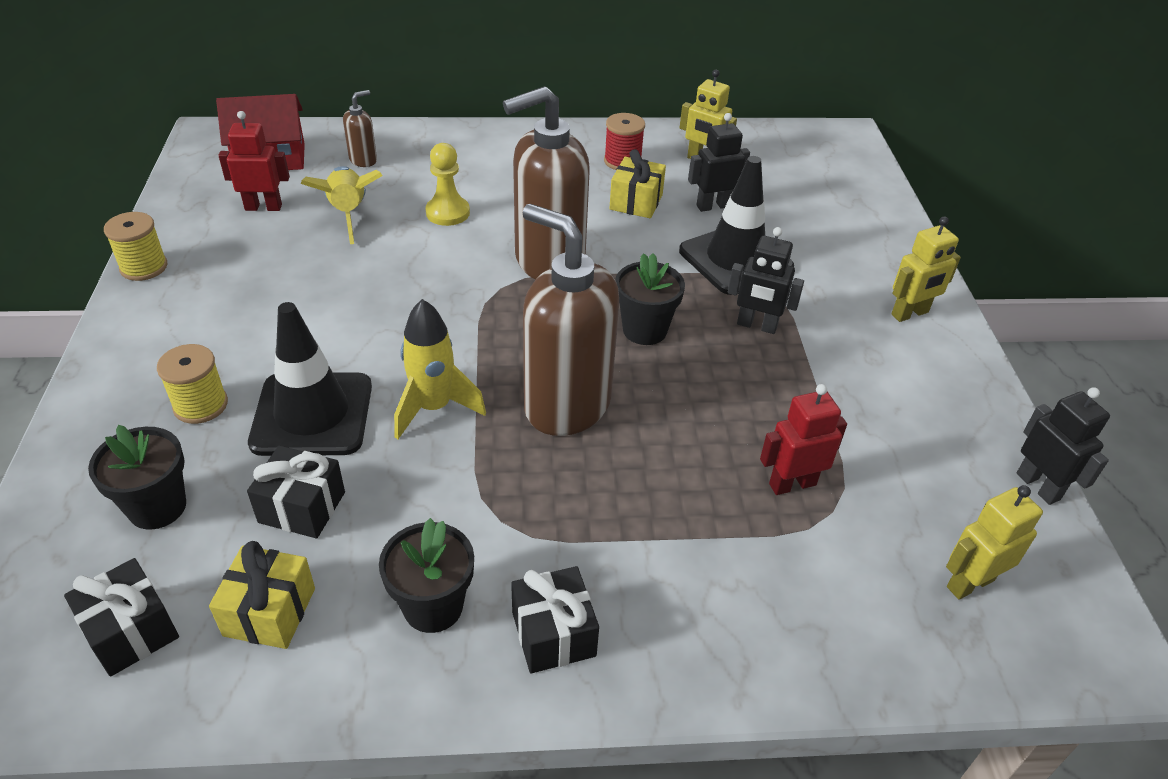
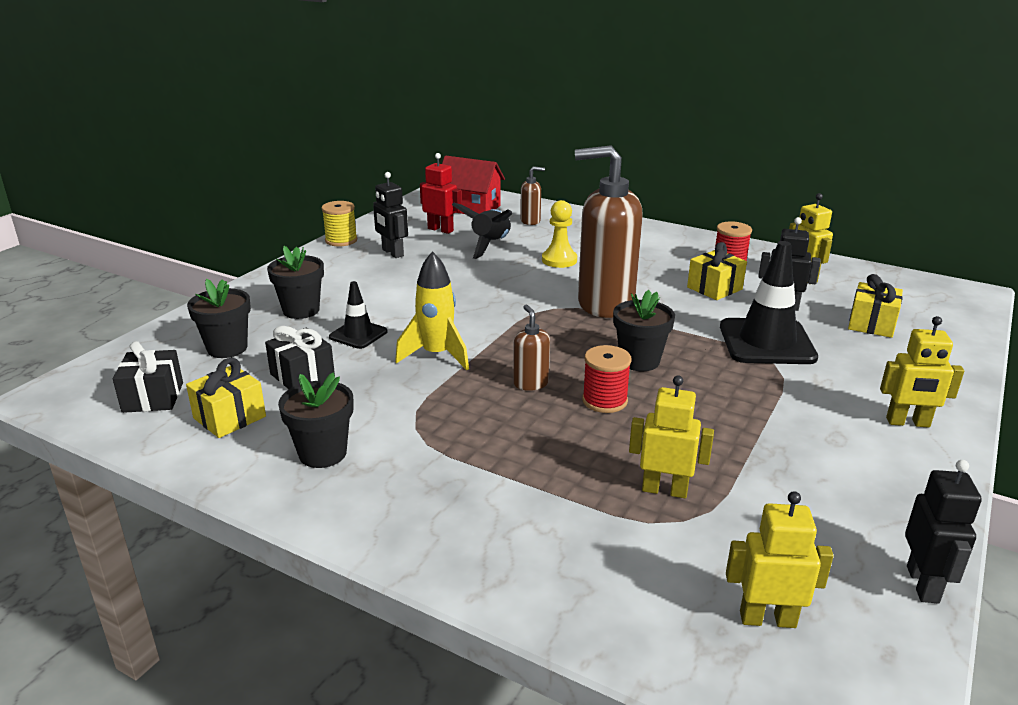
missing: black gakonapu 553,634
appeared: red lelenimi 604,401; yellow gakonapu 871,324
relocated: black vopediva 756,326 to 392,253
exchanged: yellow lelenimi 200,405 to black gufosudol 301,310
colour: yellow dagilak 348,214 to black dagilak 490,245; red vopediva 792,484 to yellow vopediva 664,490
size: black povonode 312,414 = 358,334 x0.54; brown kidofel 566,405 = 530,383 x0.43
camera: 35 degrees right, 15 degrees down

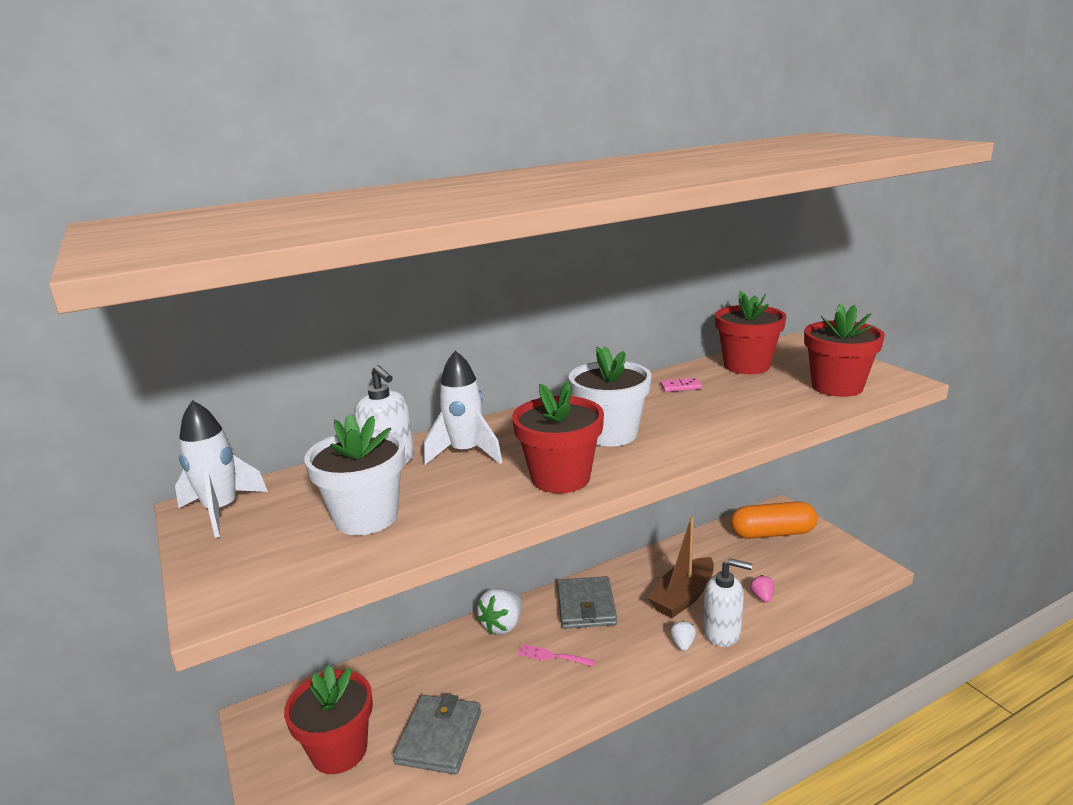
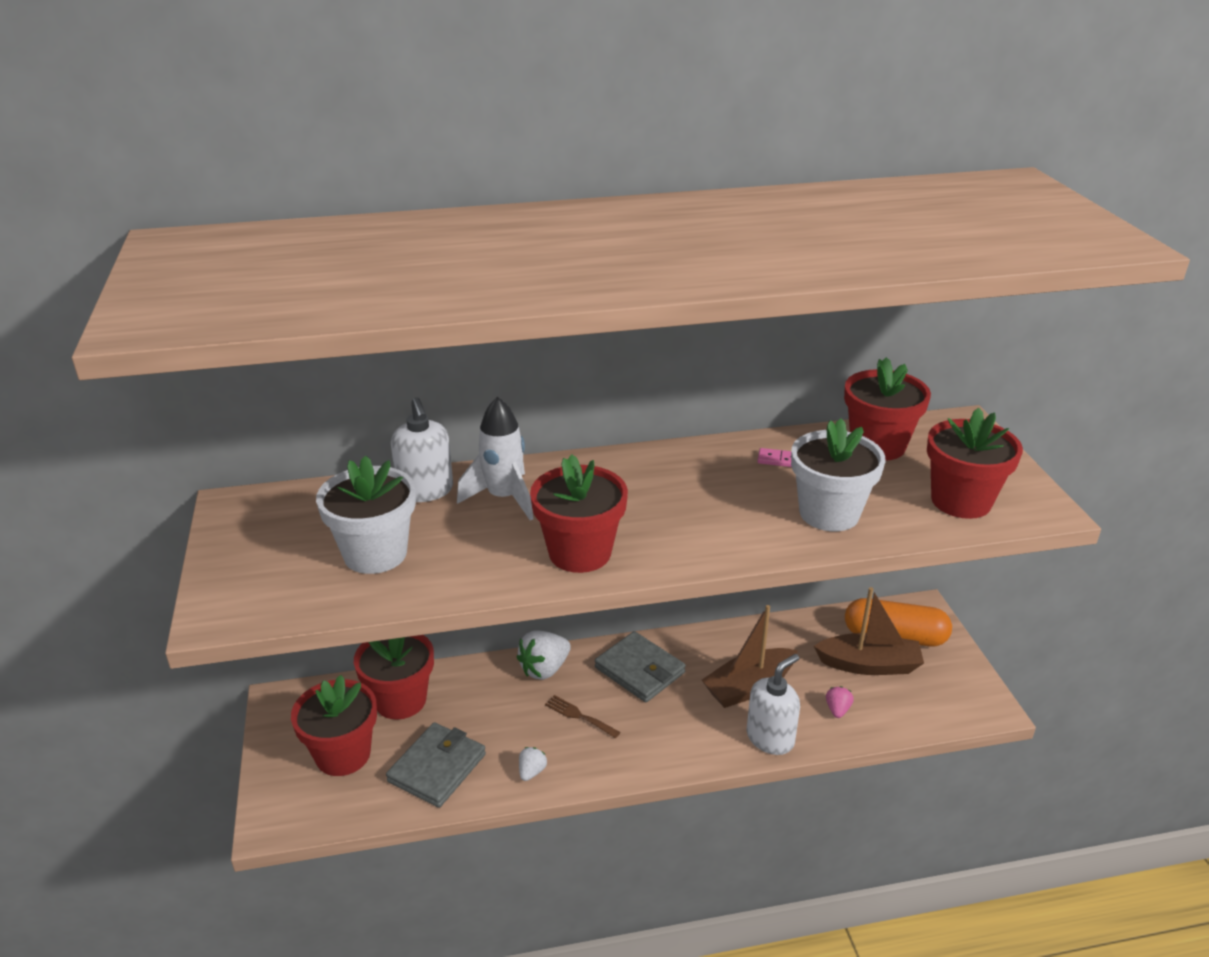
missing: white dagilak 221,511
appeared: red gufosudol 400,700; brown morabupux 869,665
relocated: white gufosudol 610,434 to 829,513; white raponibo 682,644 to 531,772
colour: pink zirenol 551,656 to brown zirenol 579,716
spun: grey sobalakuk 586,606 = 639,670 60 degrees counterclockwise; white kidofel 722,632 = 770,738 75 degrees counterclockwise
camera: 15 degrees right, 10 degrees up

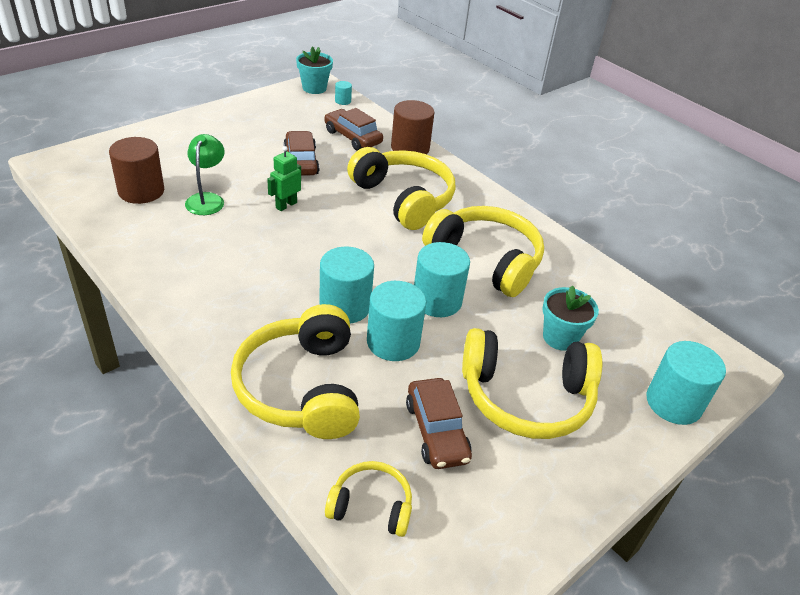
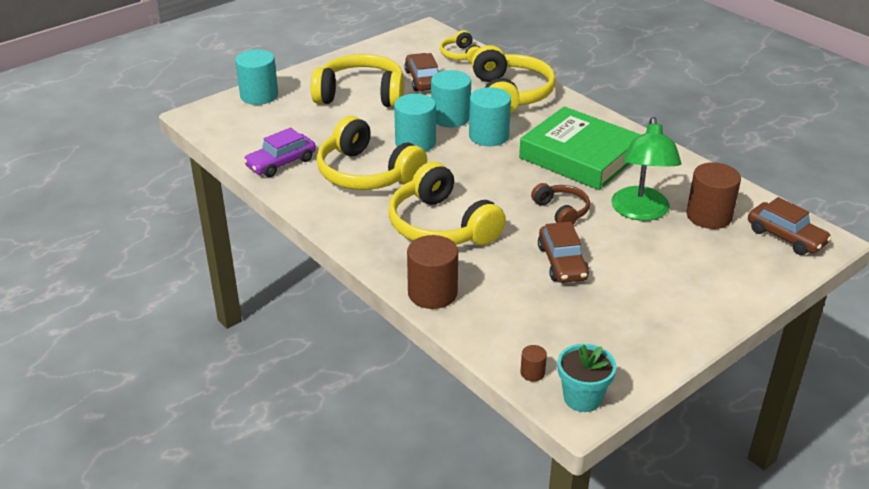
missing: turquoise gufosudol 560,337
appeared: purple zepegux 281,163; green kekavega 579,156
relocated: brown zepegux 352,137 to 785,237
exchanged: green vopediva 286,205 to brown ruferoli 561,211
colour: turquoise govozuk 343,101 to brown govozuk 532,373
spun: yellow ruferoli 371,506 = 461,55 60 degrees clockwise
size: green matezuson 207,199 = 640,212 x1.53
camera: 175 degrees left, 5 degrees down

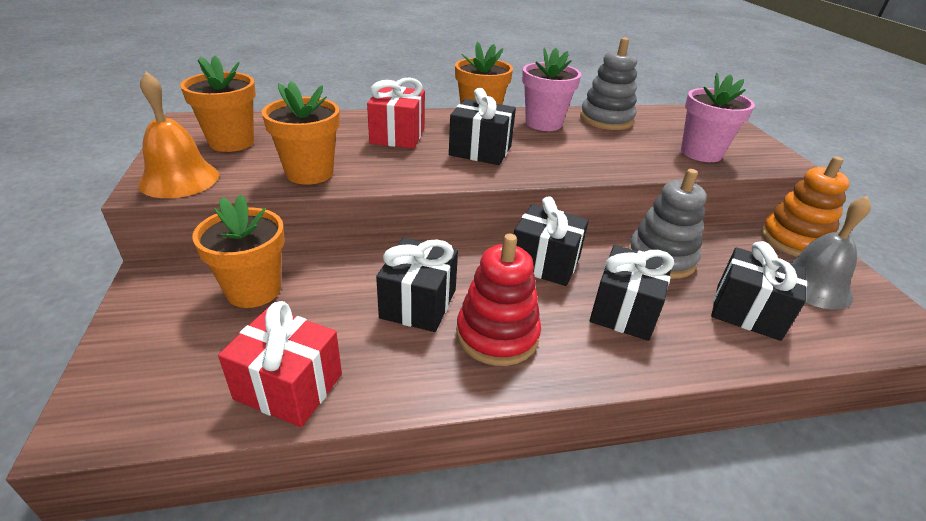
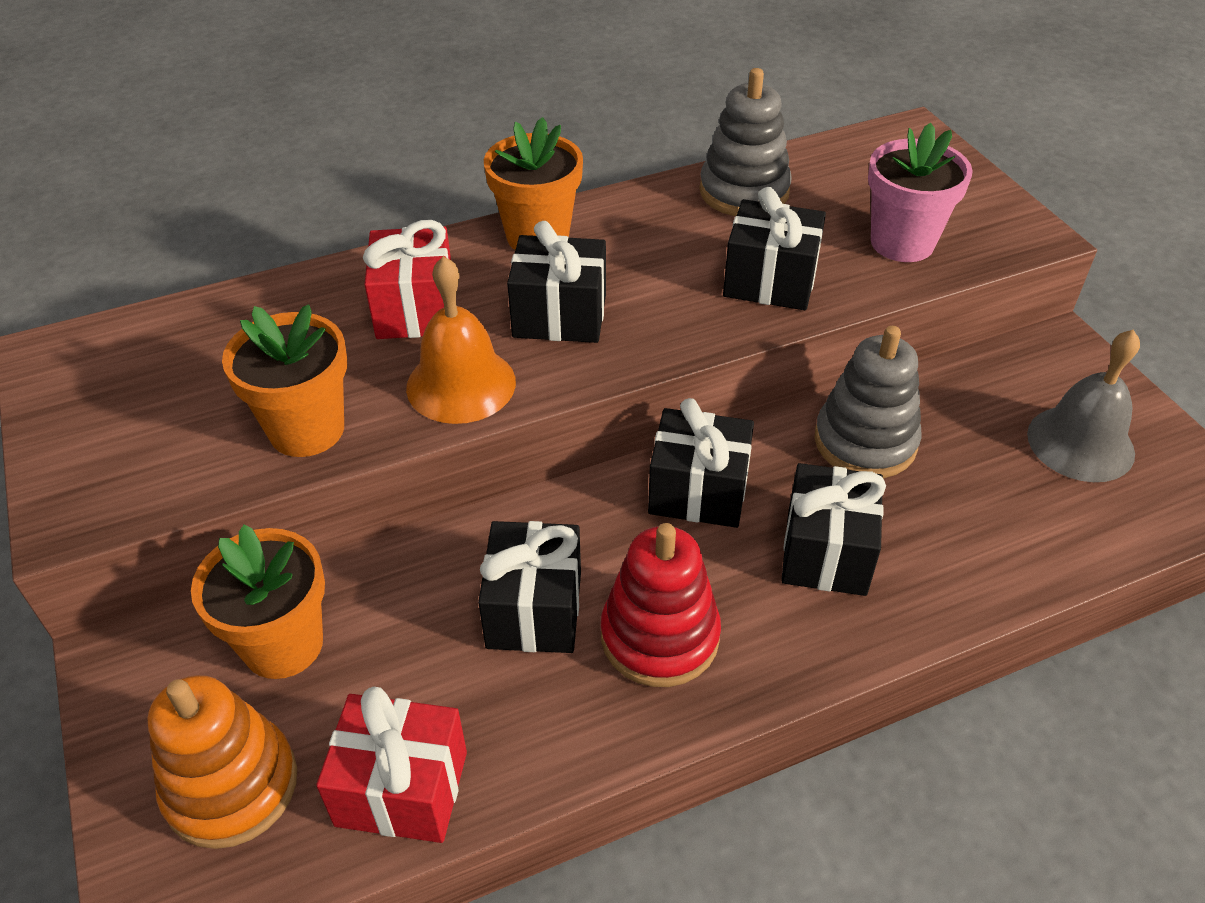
missing: orange gufosudol 231,142; pink gufosudol 543,123
relocated: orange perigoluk 179,179 to 461,384; black gakonapu 747,312 to 770,281; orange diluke 793,240 to 231,786
camera: 10 degrees left, 10 degrees up

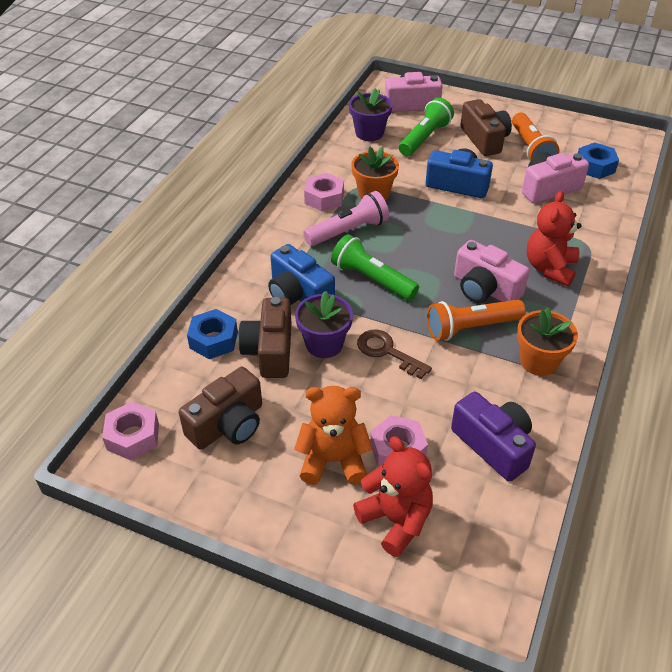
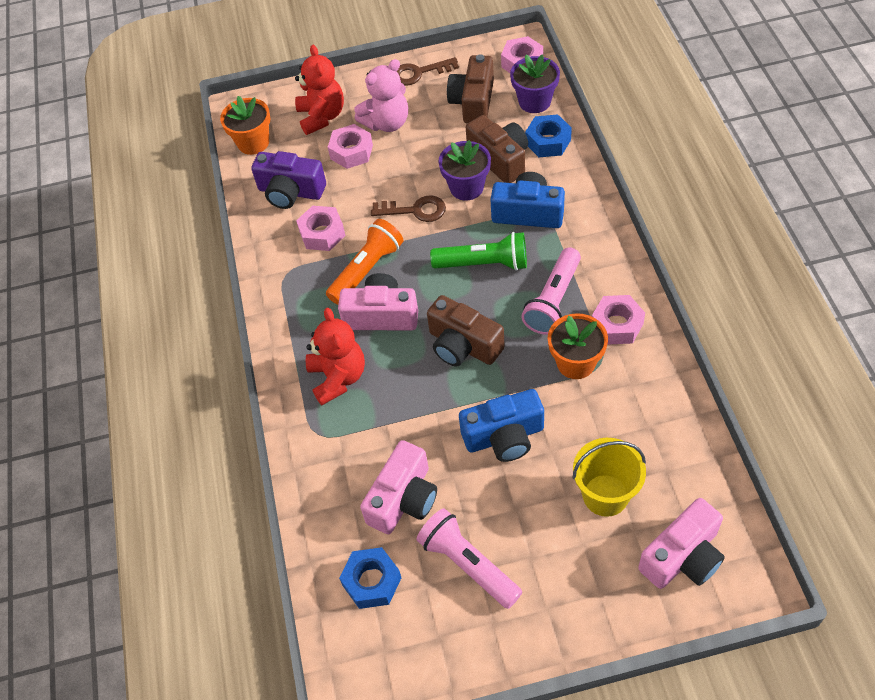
appeared: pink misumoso 322,233; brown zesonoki 419,73
relocated: purple gufosudol 369,133 to 534,102; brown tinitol 484,139 to 463,345; orange gufosudol 539,361 to 253,142
exchanged: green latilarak 425,138 to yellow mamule 605,495
colour: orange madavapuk 333,460 to pink madavapuk 387,123; orange latilarak 530,149 to pink latilarak 468,564
spun: red madavapuk 396,520 = 322,116 120 degrees counterclockwise
camera: 150 degrees right, 10 degrees up

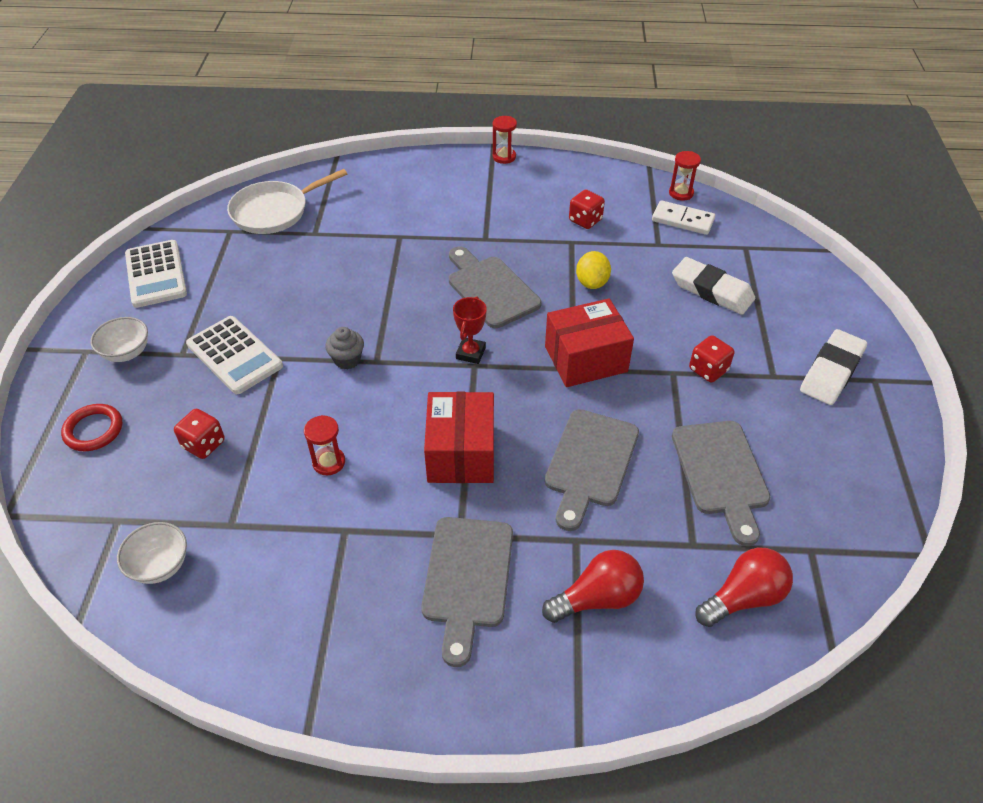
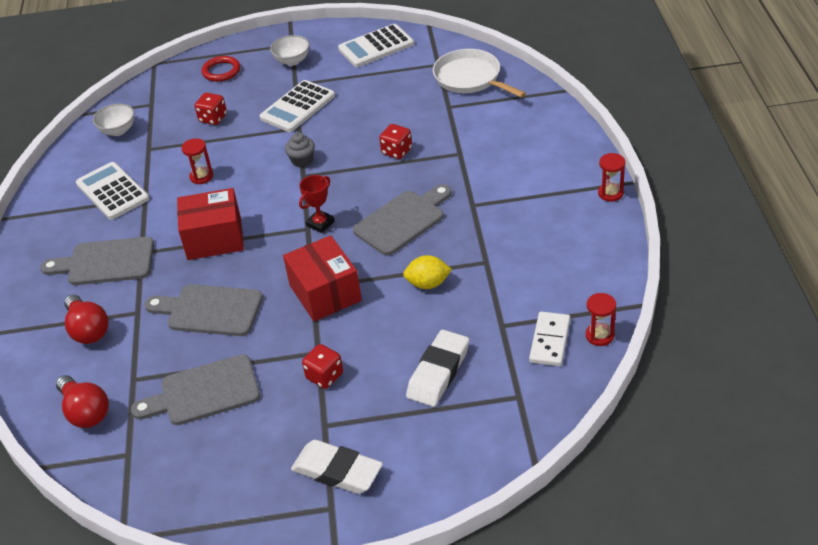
appeared: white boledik 112,191
relocated: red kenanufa 585,220 to 396,151
spun: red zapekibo 470,353 = 320,224 60 degrees counterclockwise
camera: 85 degrees right, 5 degrees down

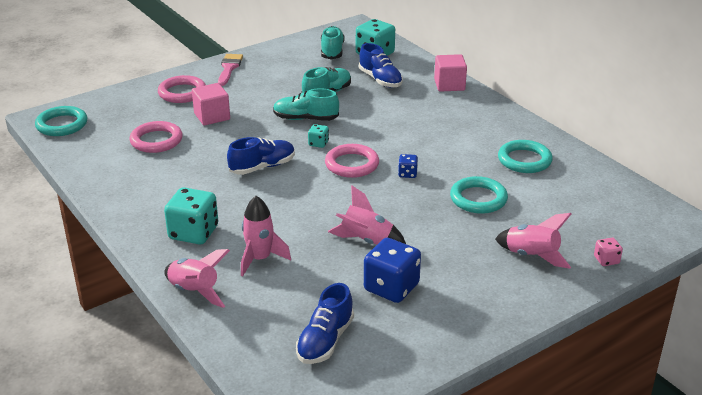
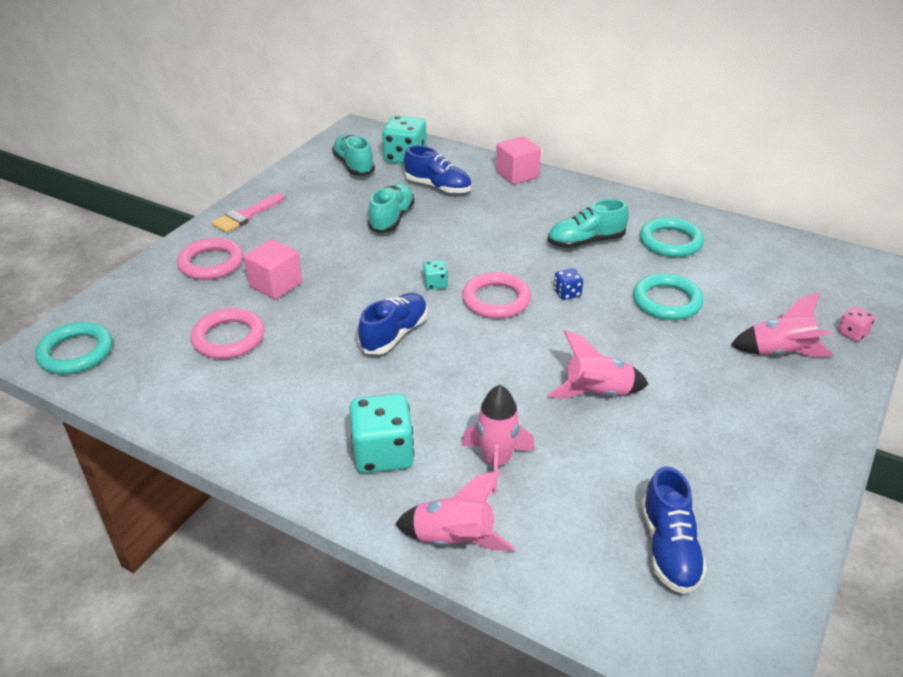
missing: blue kenanufa 391,287
relocated: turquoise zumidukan 305,119 to 586,242
spun: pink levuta 229,68 = 246,216 120 degrees counterclockwise
camera: 25 degrees left, 5 degrees up

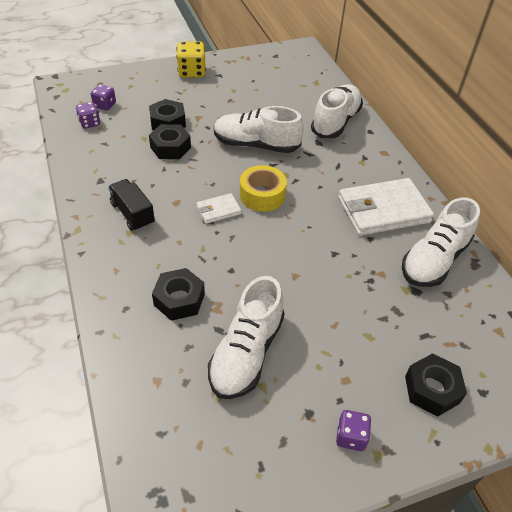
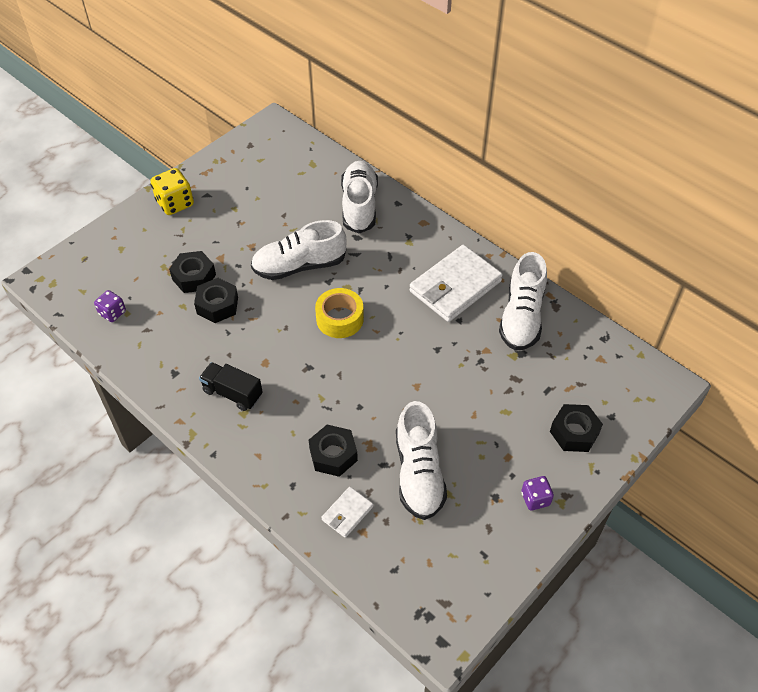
missing: purple kenanufa 105,105
relocated: white sobalakuk 218,210 to 347,513
camera: 25 degrees left, 5 degrees up

